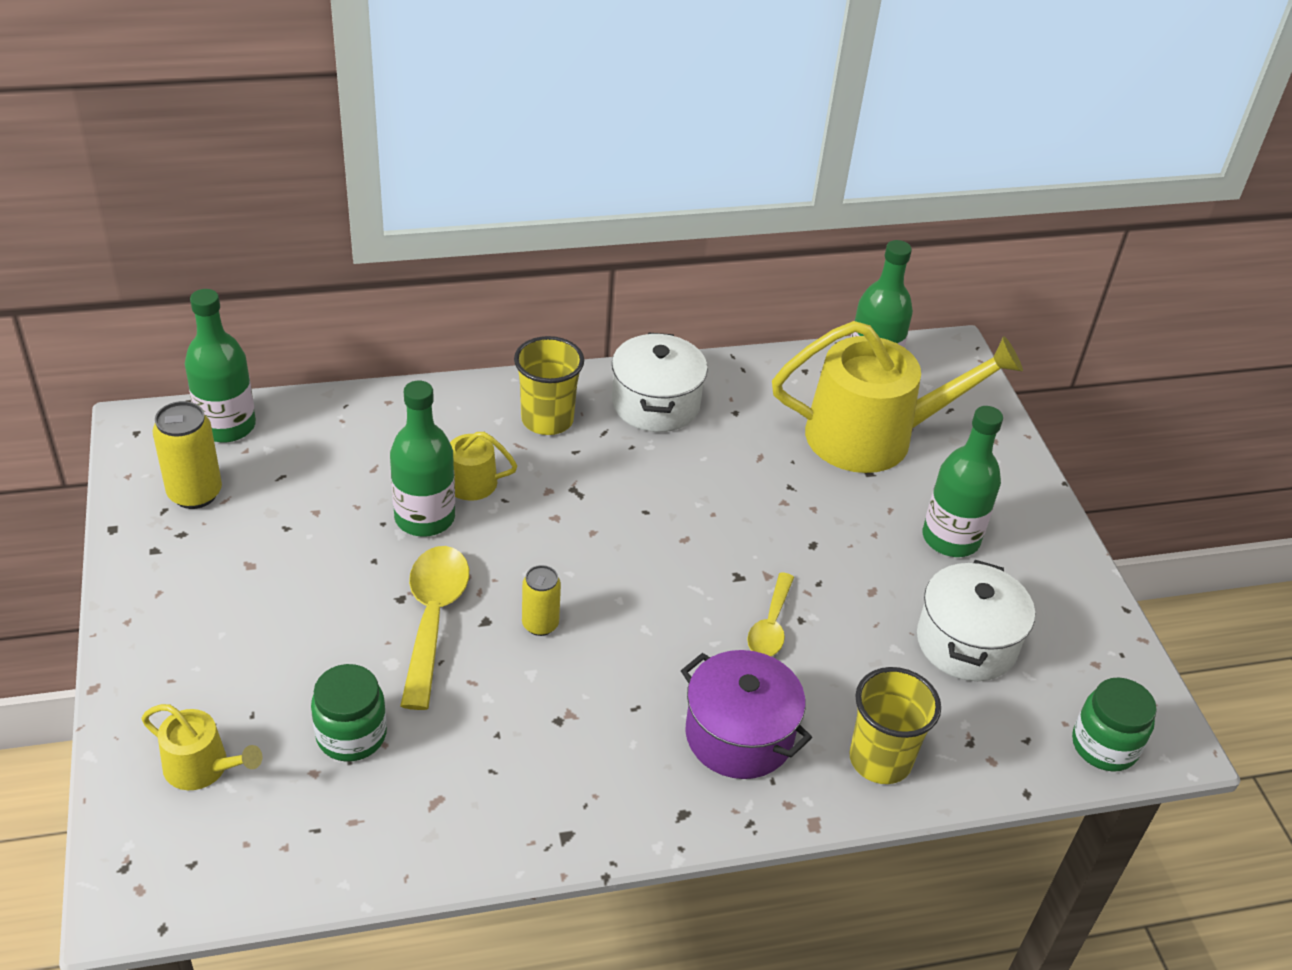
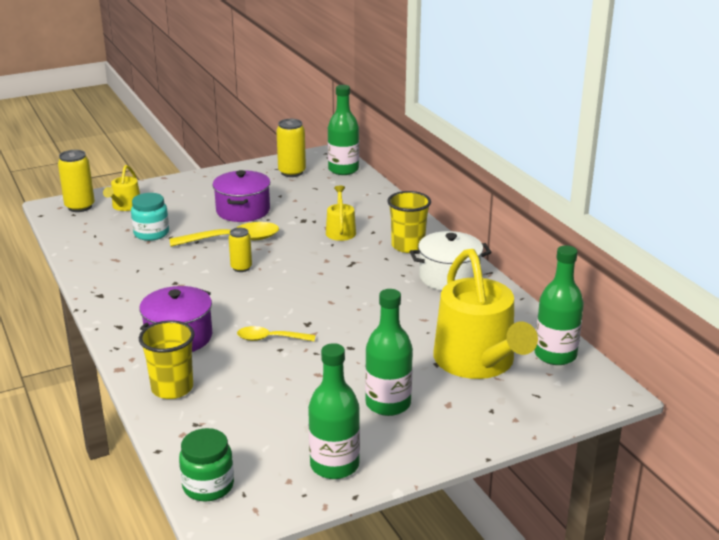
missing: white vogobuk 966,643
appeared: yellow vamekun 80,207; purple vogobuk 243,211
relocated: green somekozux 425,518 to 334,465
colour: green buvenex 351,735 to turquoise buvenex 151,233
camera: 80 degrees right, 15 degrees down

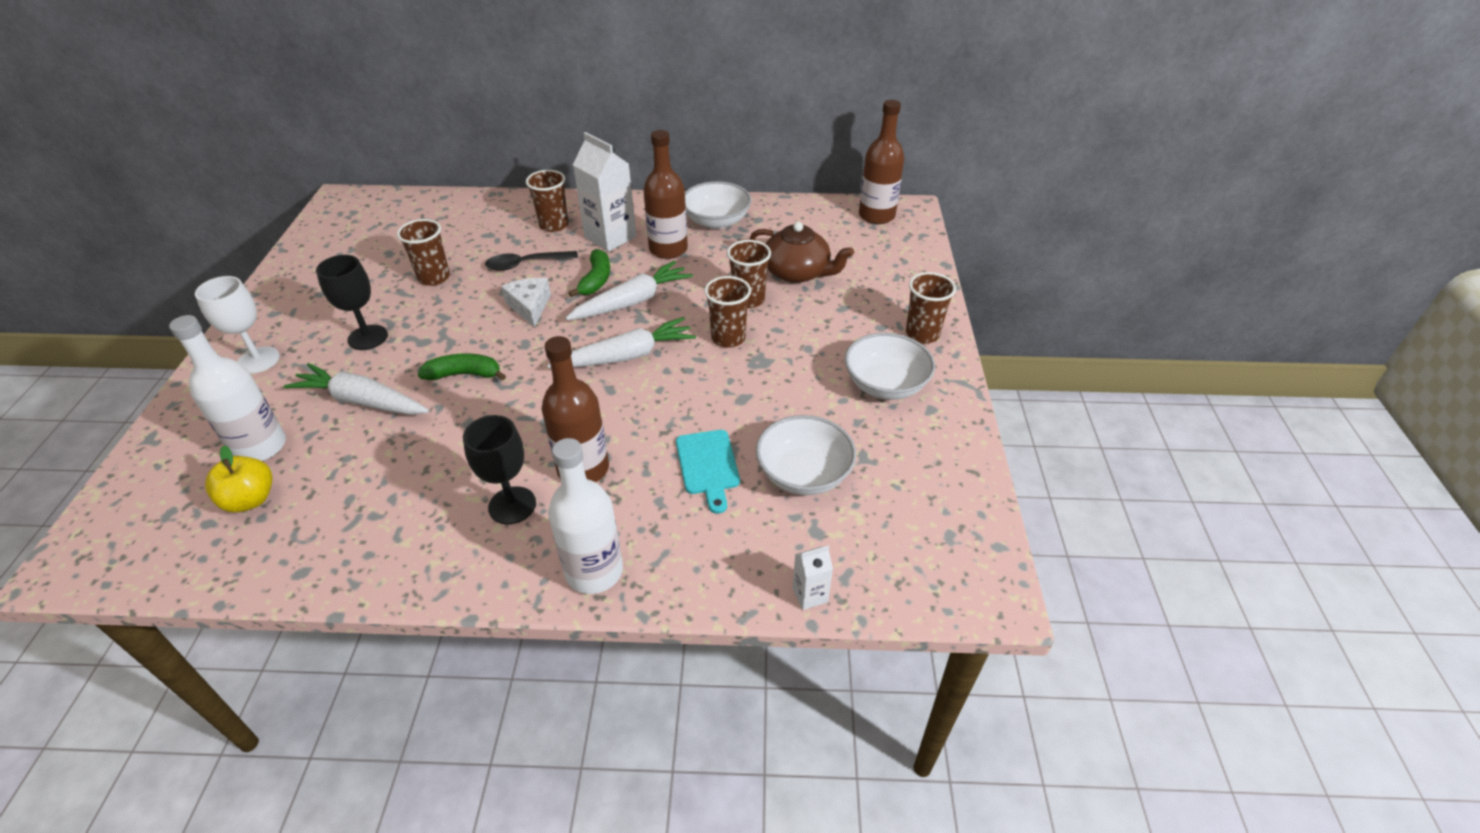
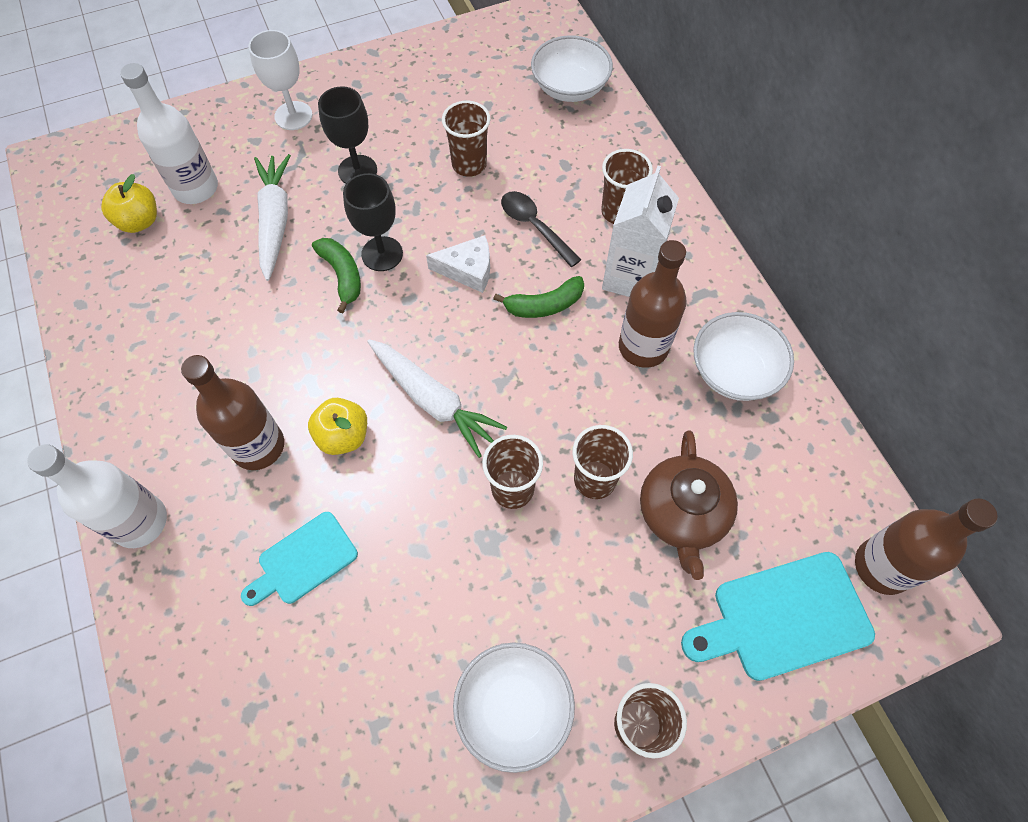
missing: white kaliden 632,302; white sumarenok 810,595
appeared: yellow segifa 343,436; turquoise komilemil 783,617
relocated: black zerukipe 512,505 to 382,254; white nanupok 803,474 to 569,87
spun: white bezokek 529,306 = 468,270 45 degrees clockwise
camera: 65 degrees right, 20 degrees up

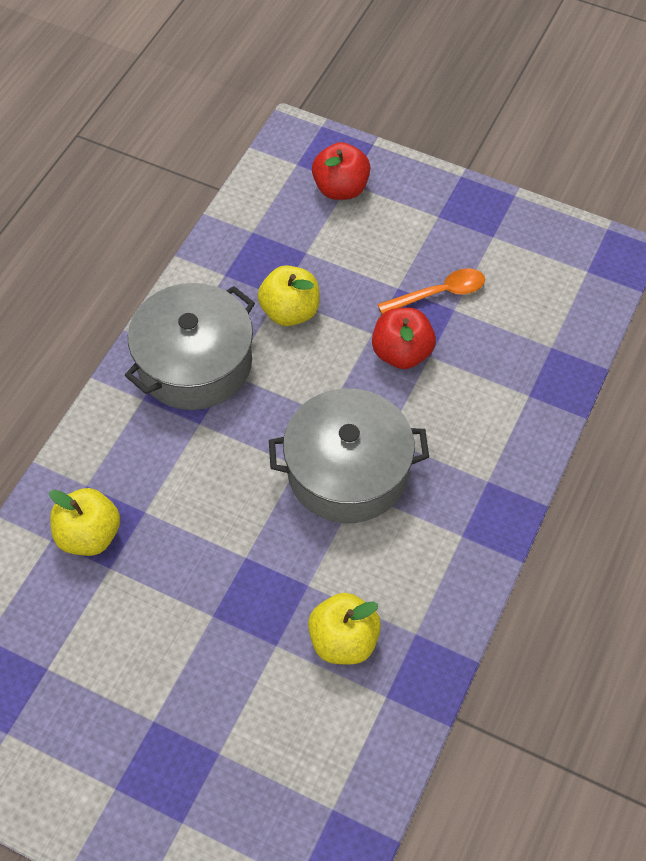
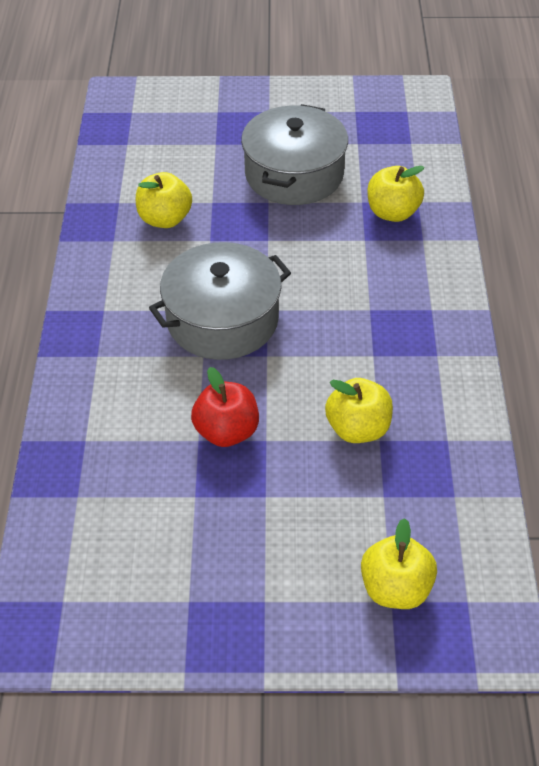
missing: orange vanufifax 440,293
relocated: grey vogobuk 195,363 to 294,174
colour: red segifa 340,189 to yellow segifa 395,589
camera: 155 degrees right, 10 degrees down

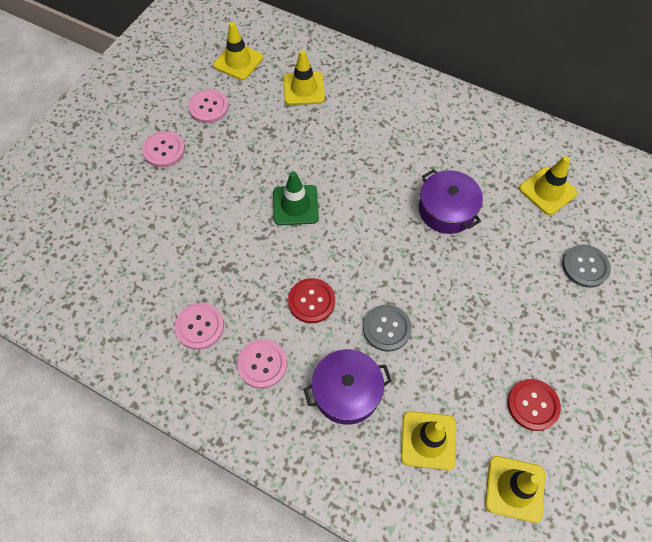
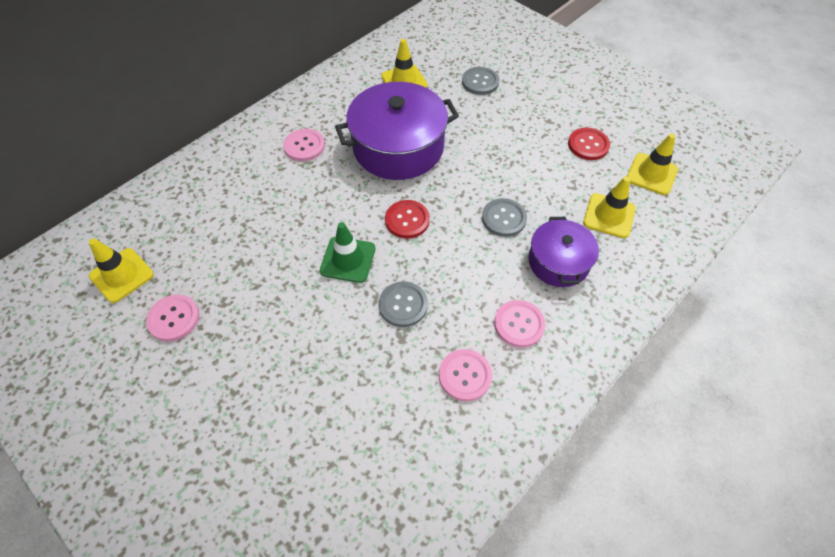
missing: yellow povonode 304,89
appeared: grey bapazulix 403,305
relocated: pink bapazulix 164,150 to 304,146; red bapazulix 311,301 to 407,220
size: purple vogobuk 446,210 = 398,147 x1.71
camera: 75 degrees left, 5 degrees down

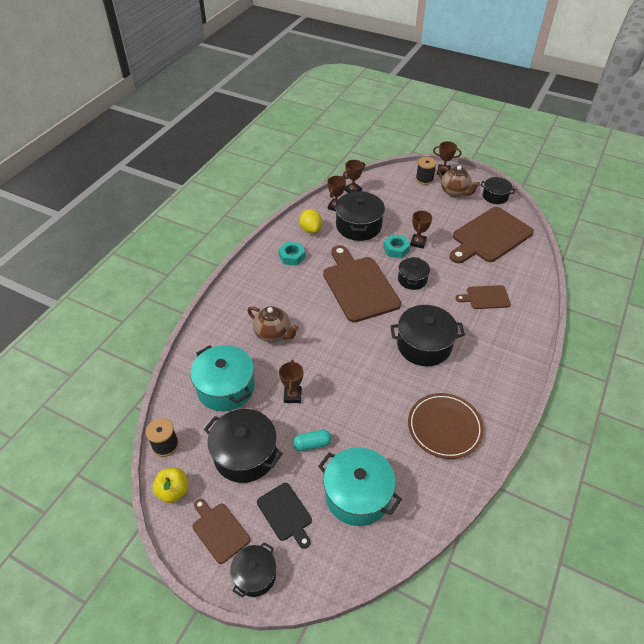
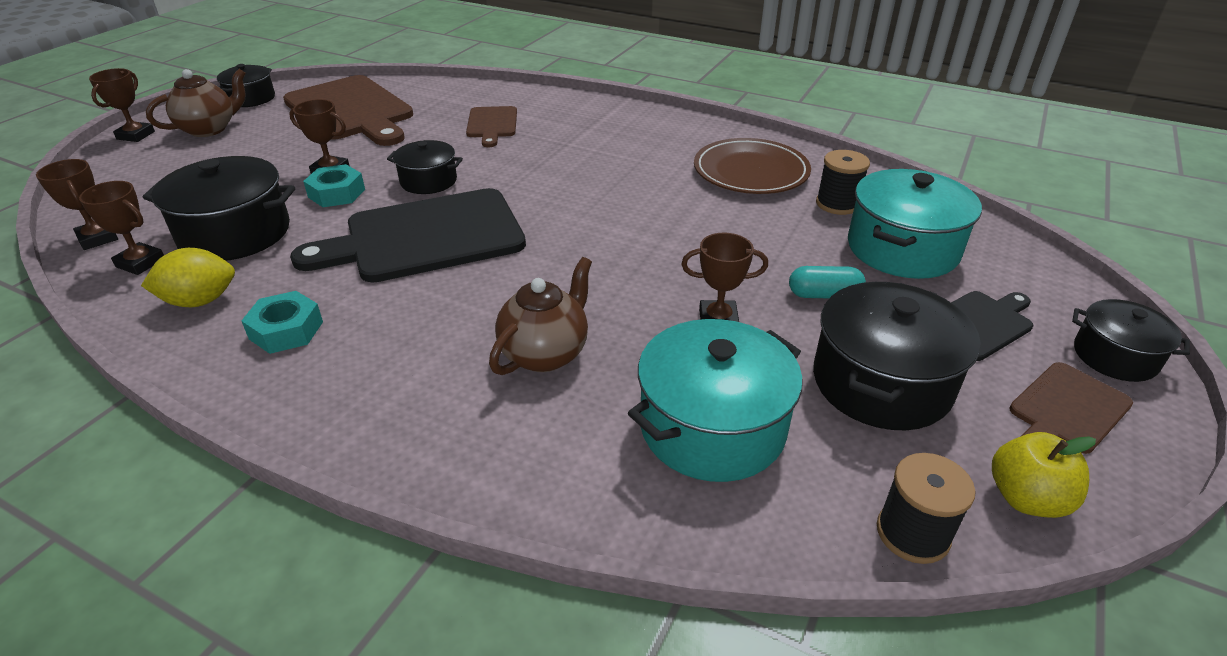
missing: black vogobuk 424,345
relocated: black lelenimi 424,179 to 837,204
colour: brown komilemil 359,286 to black komilemil 425,237
spun: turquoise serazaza 312,444 = 824,295 75 degrees counterclockwise
camera: 90 degrees left, 10 degrees down

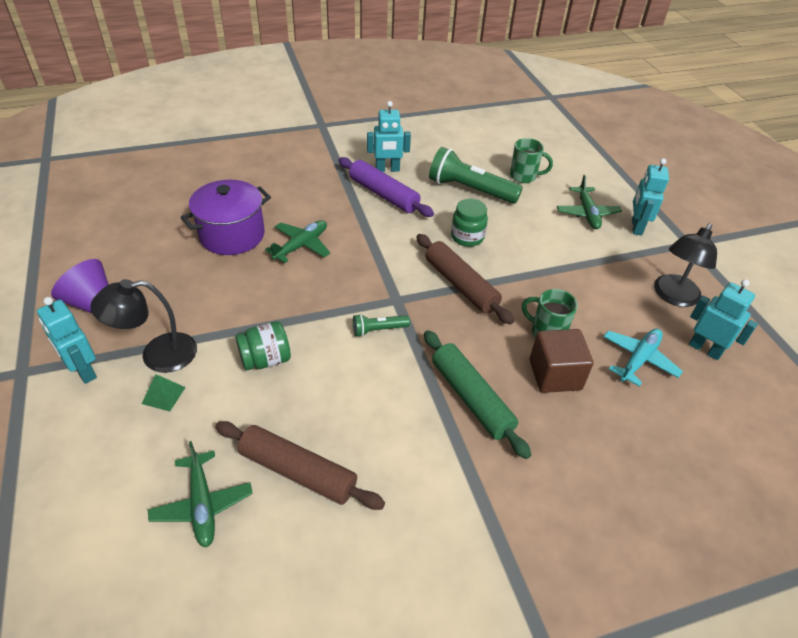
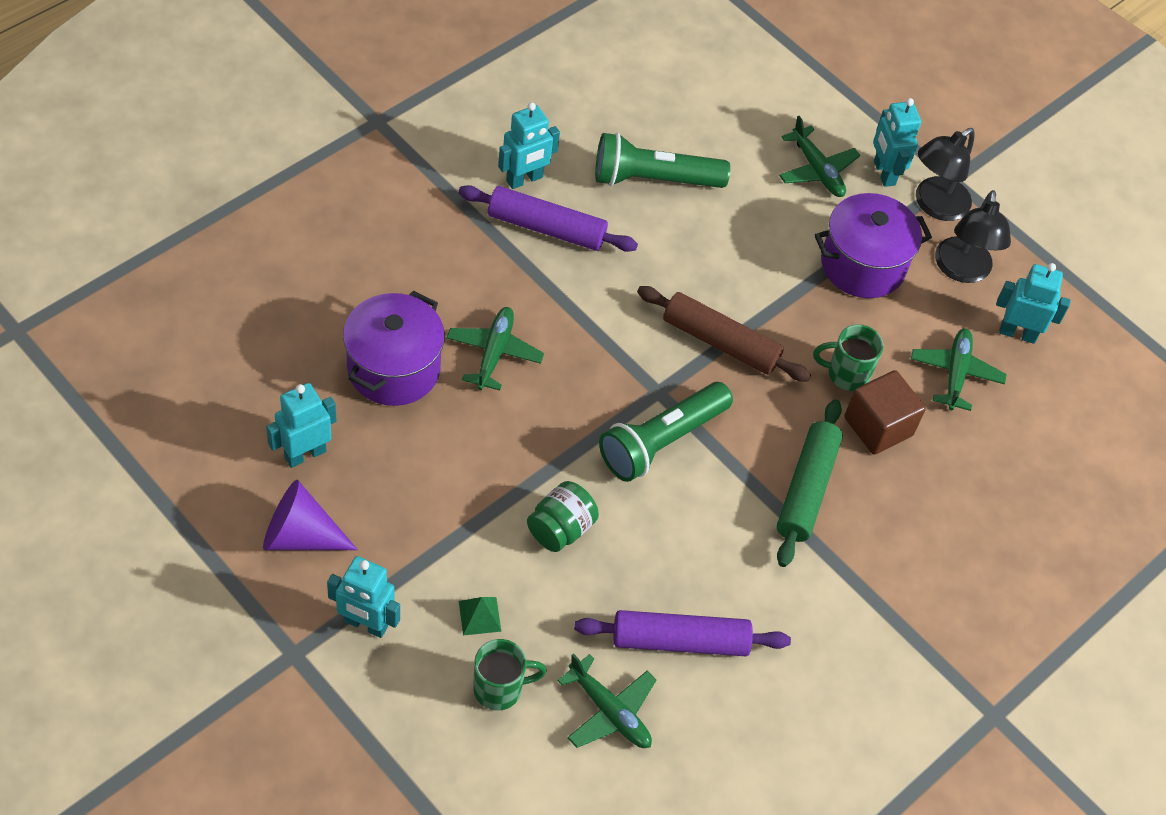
missing: green buvenex 467,237
appeared: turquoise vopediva 305,454; purple vogobuk 862,265
relocated: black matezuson 157,355 to 934,205; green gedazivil 524,176 to 500,689
colour: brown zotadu 298,472 to purple zotadu 680,641; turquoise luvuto 638,359 to green luvuto 955,373
spun: green zotadu 471,398 = 806,489 75 degrees clockwise
size: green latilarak 378,330 = 661,441 x2.04
camera: 30 degrees left, 10 degrees up

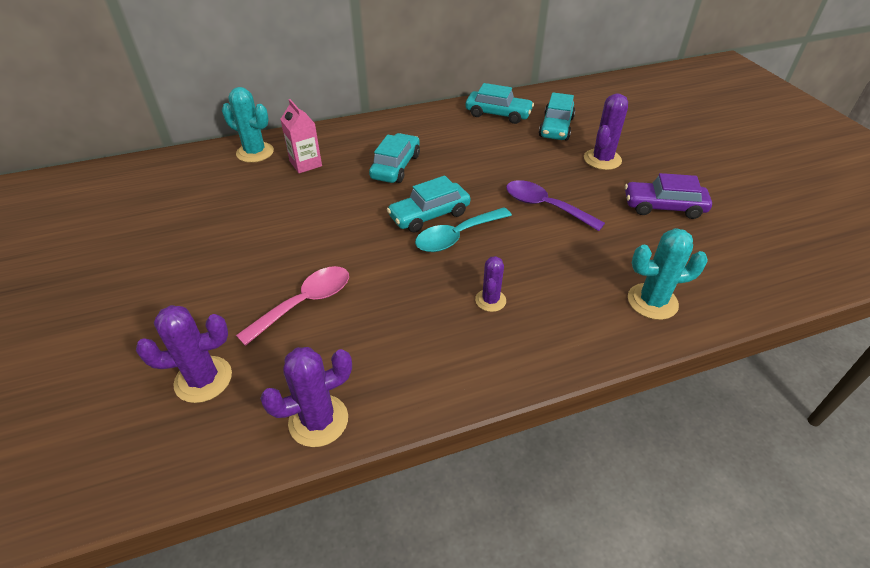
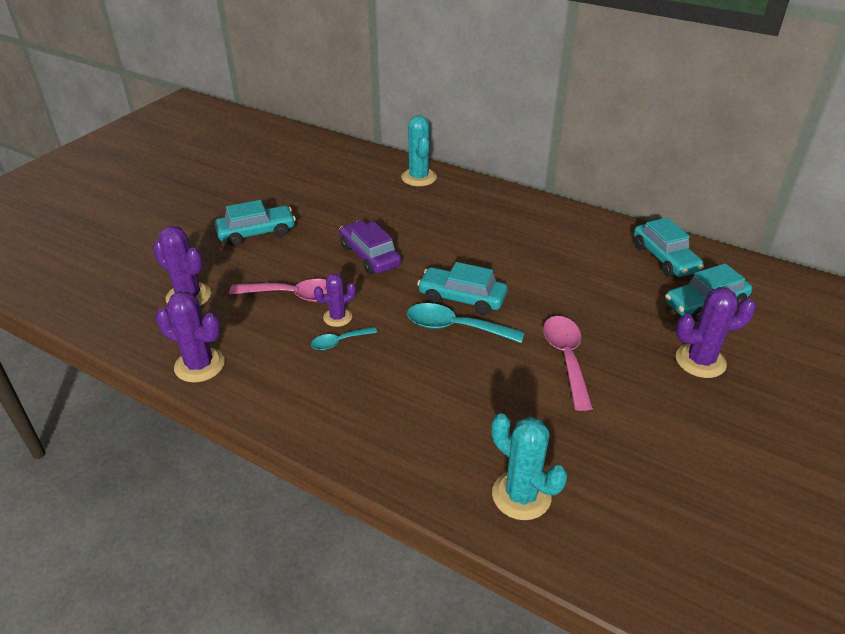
missing: pink sumarenok 305,164
appeared: turquoise vanufifax 339,342
relocated: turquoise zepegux 396,166 to 257,233; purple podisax 490,300 to 337,317; purple zepegux 663,207 to 370,256
colour: purple vanufifax 545,206 to pink vanufifax 566,358
camera: 50 degrees right, 5 degrees down

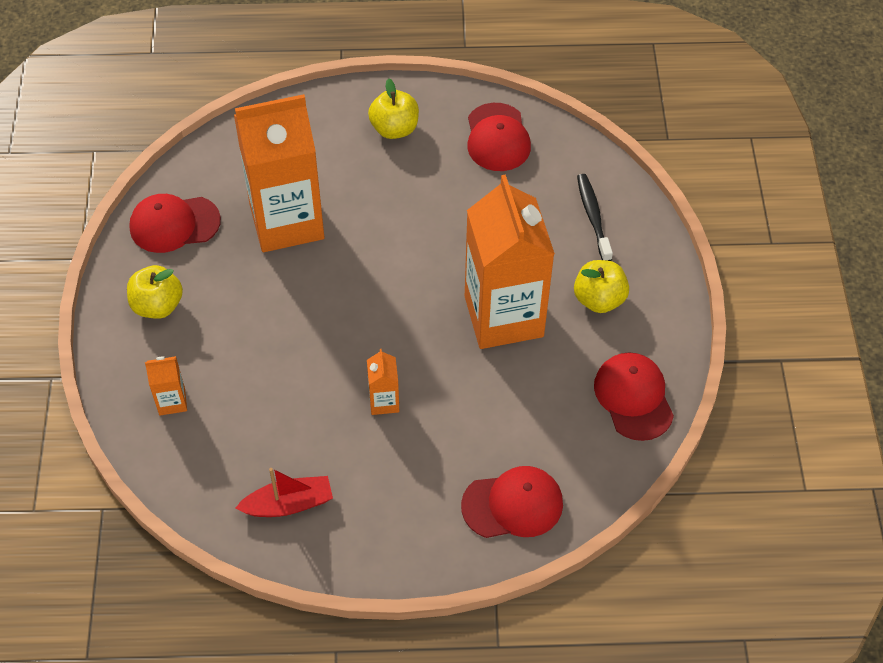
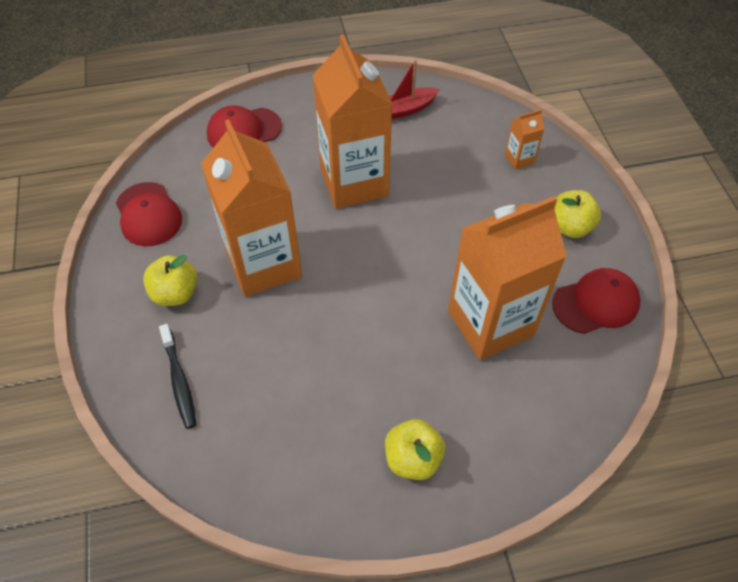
missing: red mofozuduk 497,138
size: orange sumarenok 384,401 = 354,182 x2.45
camera: 170 degrees right, 0 degrees up

